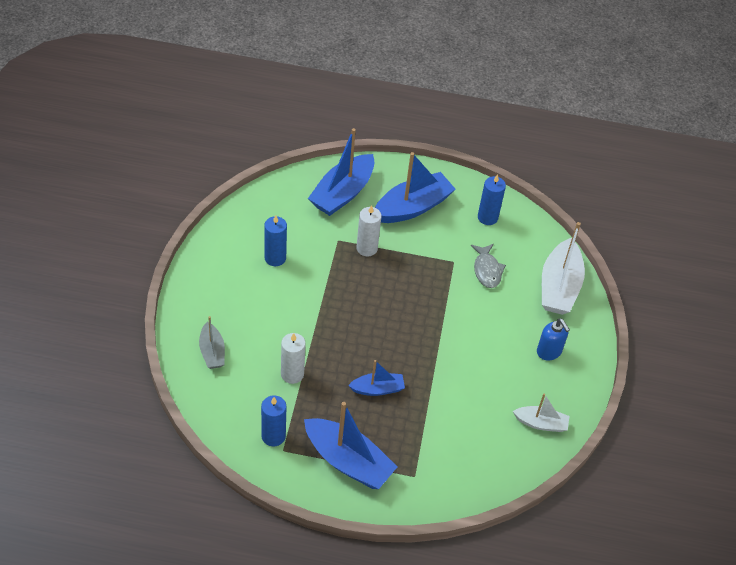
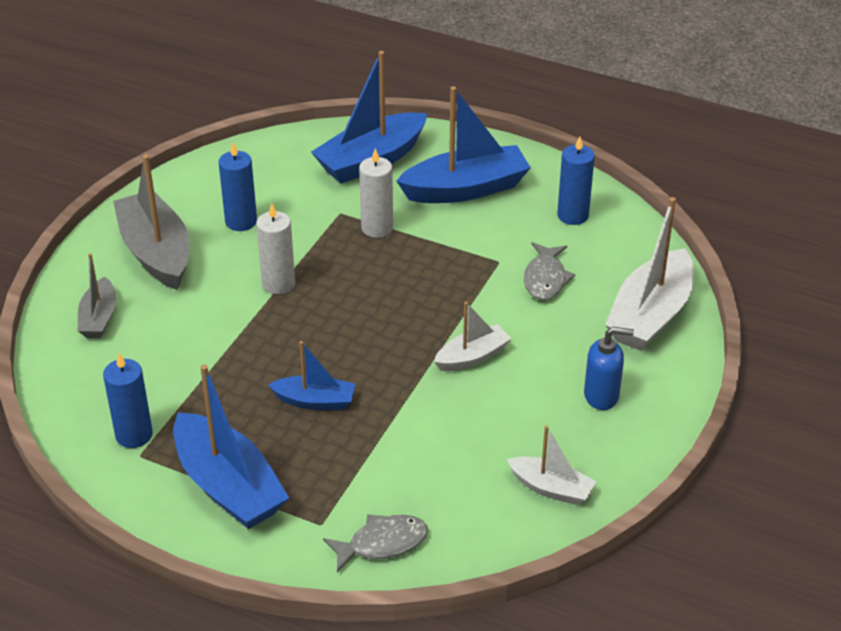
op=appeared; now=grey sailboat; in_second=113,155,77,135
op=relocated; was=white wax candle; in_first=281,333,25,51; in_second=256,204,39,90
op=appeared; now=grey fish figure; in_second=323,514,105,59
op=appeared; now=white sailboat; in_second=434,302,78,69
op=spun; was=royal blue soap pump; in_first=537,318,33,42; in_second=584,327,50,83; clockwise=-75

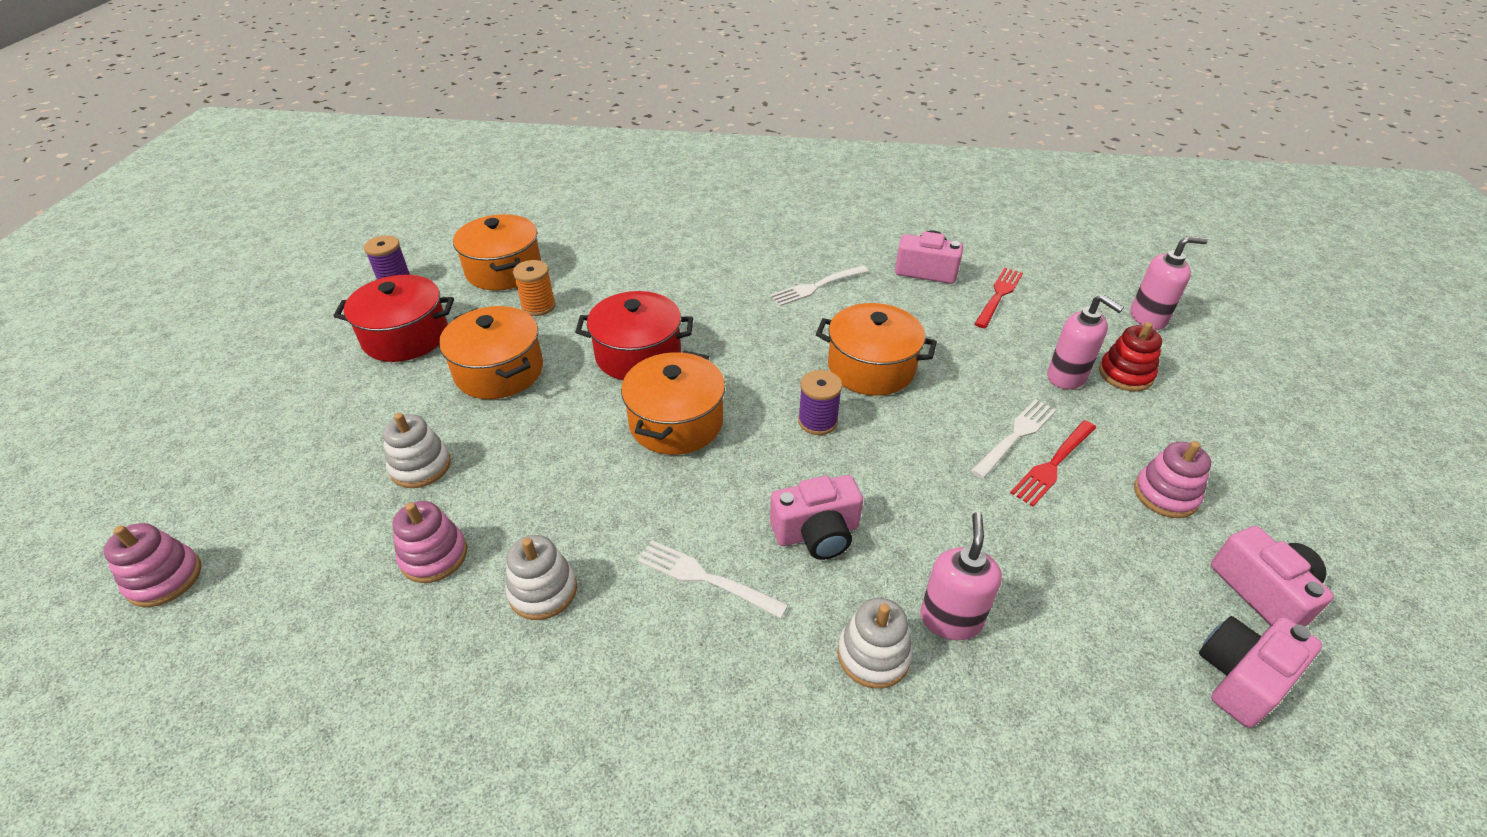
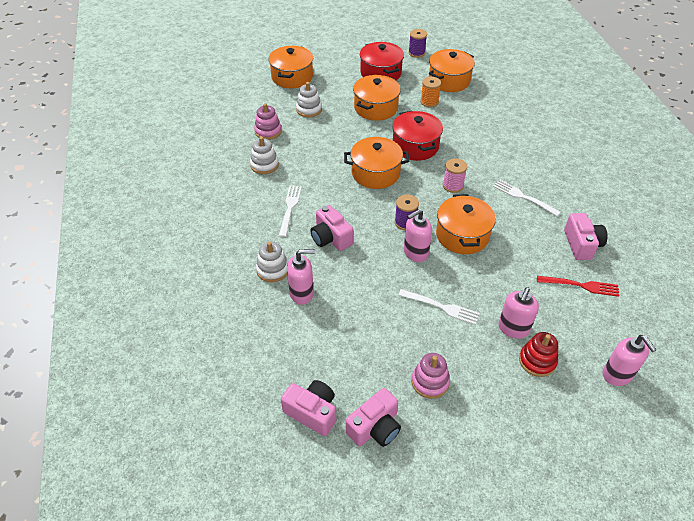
op=appeared; now=orange cooking pot; in_second=269,46,44,42
op=appeared; now=rosy soap pump; in_second=404,209,28,53
op=appeared; now=rosy reel of thread; in_second=443,158,24,35
op=missing; was=rosy stacking toy; in_first=103,523,98,84
op=missing; was=red table fork; in_first=1010,420,87,87

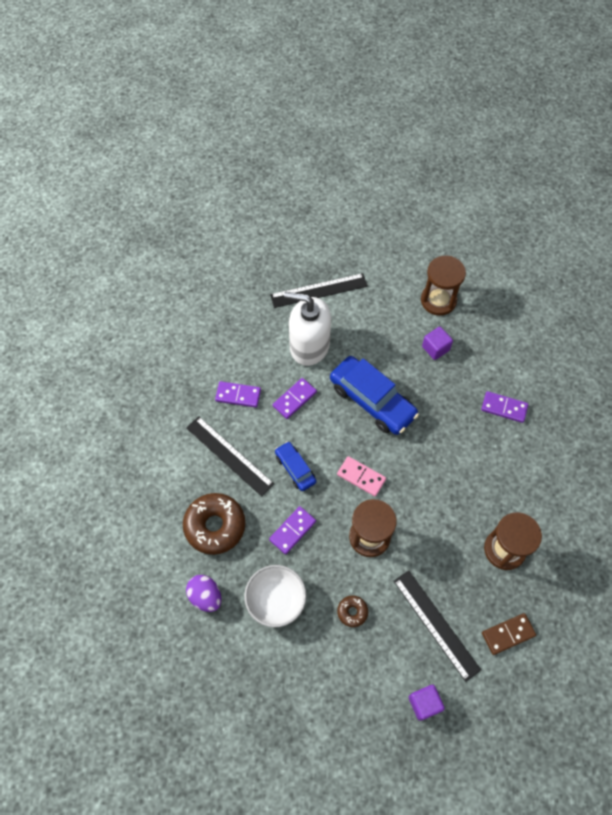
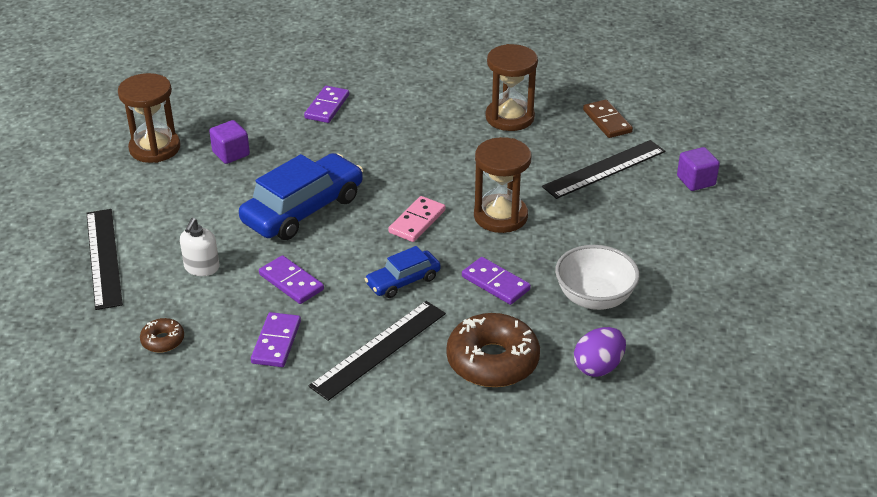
op=relocated; was=russet doughnut; in_first=337,595,31,32; in_second=140,318,44,35
op=size; was=white soap pump; in_first=284,292,47,74; in_second=180,218,39,58; ratio=0.48

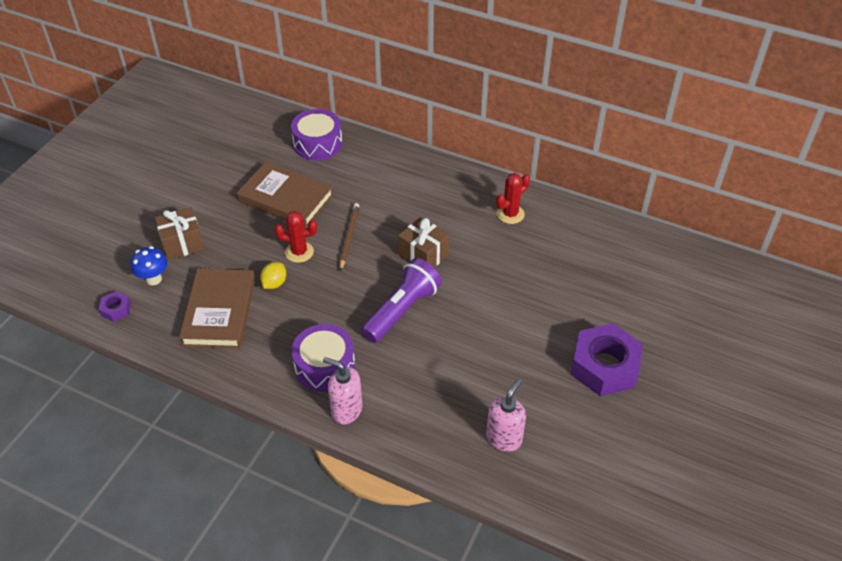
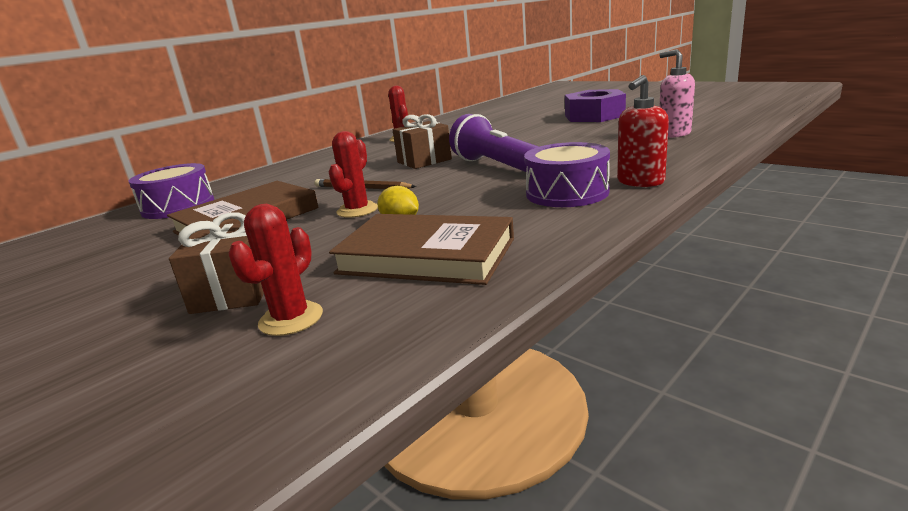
op=exchanged; was=royal blue mushroom; now=red cactus; in_first=130,246,37,39; in_second=228,204,95,132
op=colour; was=rosy soap pump; now=red soap pump; in_first=323,357,39,67; in_second=617,75,52,112
op=missing; was=royal purple hexagon nut; in_first=99,291,32,31

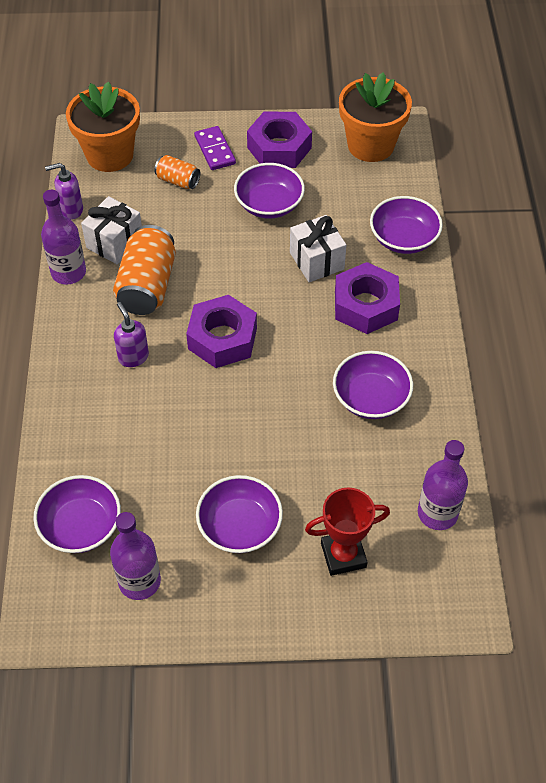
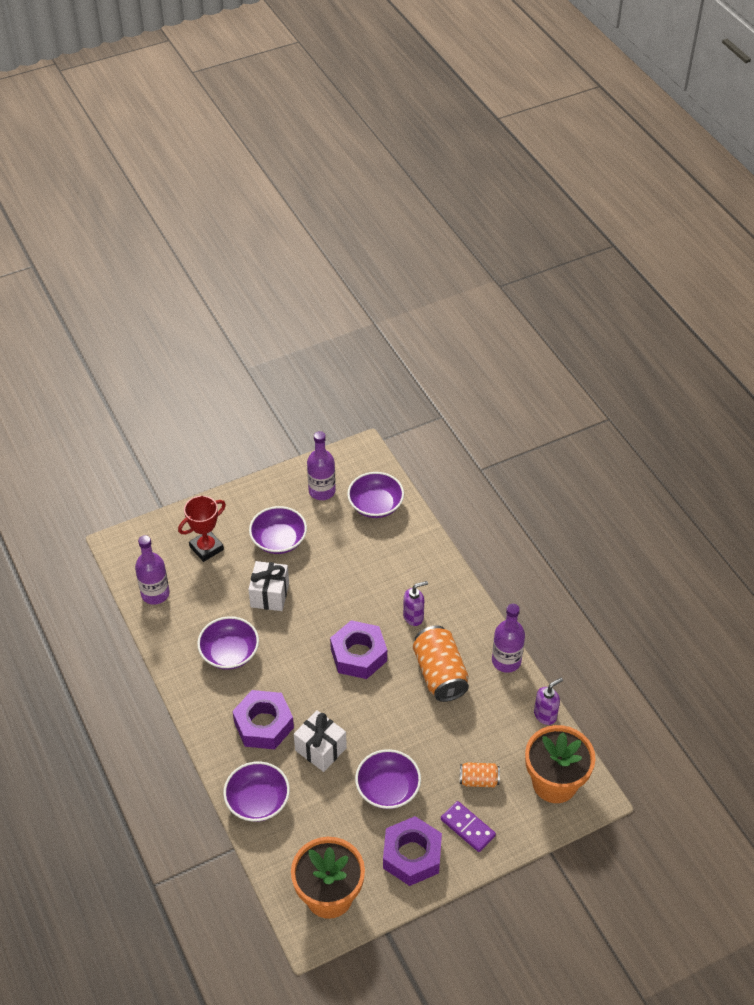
op=relocated; was=white gift; in_first=81,196,61,68; in_second=248,561,41,50
op=spun; was=royal purple soap pump; in_first=114,302,35,65; in_second=403,581,25,45; clockwise=-60

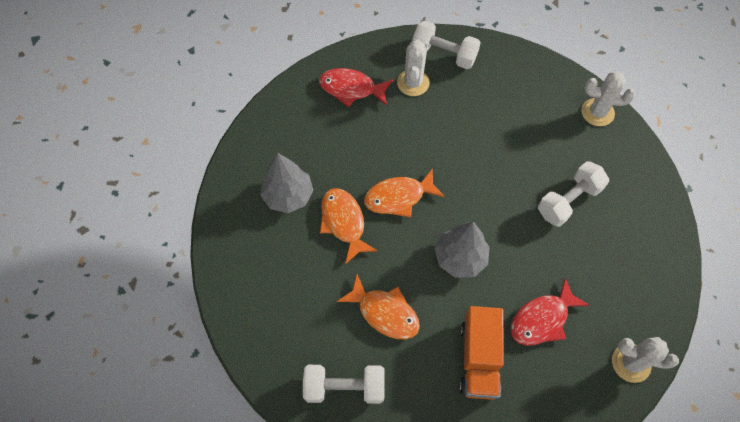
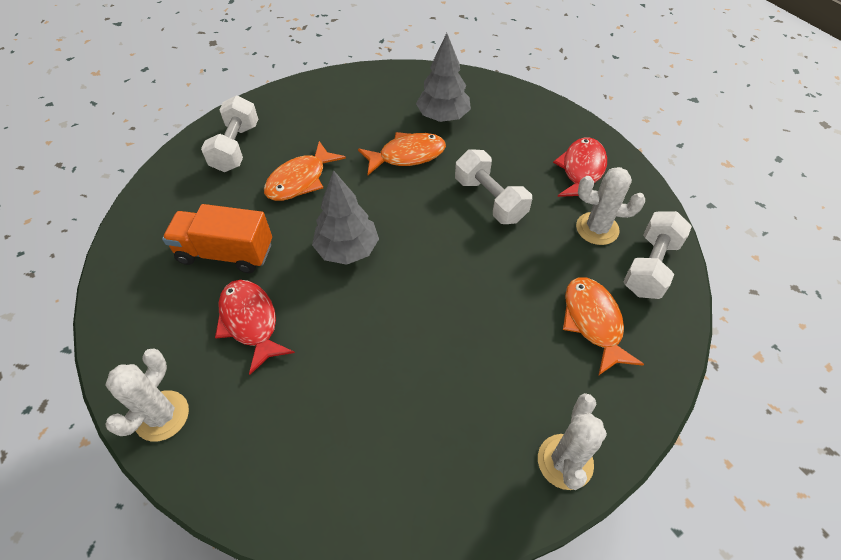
op=relocated; was=white dumbbell; in_first=538,161,71,66; in_second=455,149,77,75
op=relocated; was=orange fish figure; in_first=364,168,81,49; in_second=563,278,81,98

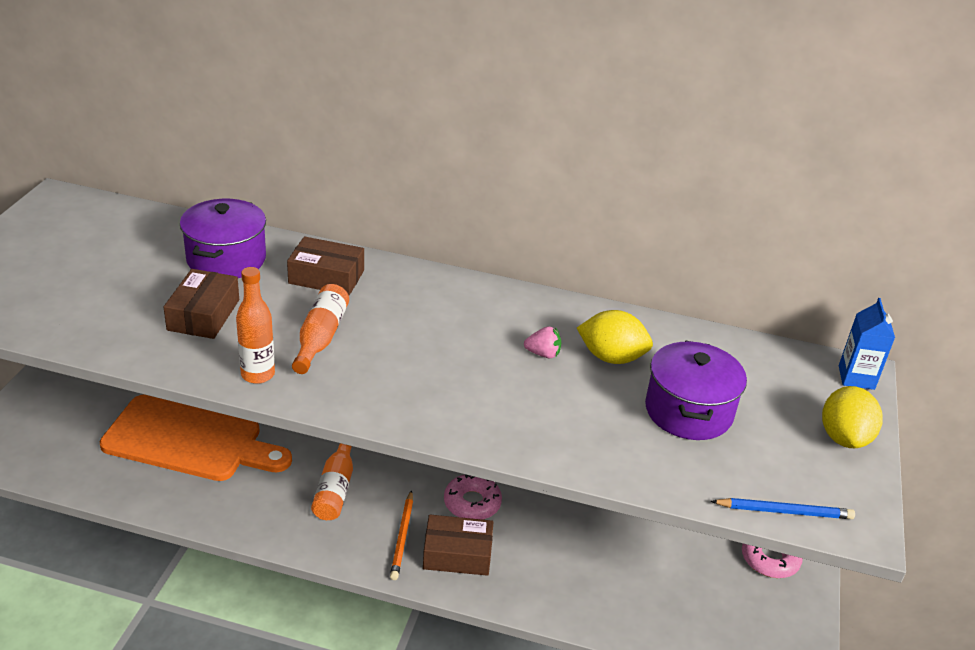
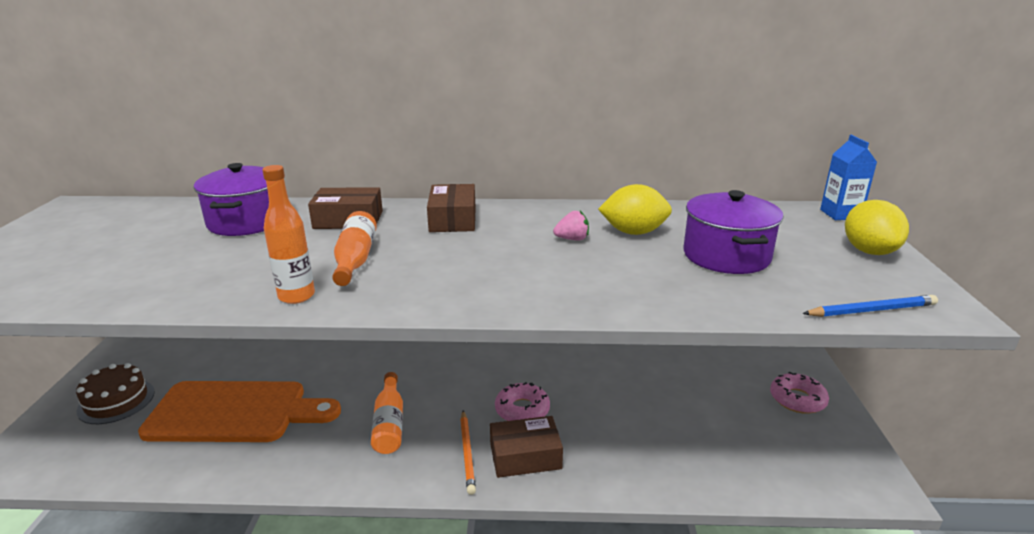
op=appeared; now=russet cake; in_second=76,363,79,61
op=relocated; was=russet package; in_first=164,269,75,70; in_second=427,184,49,48

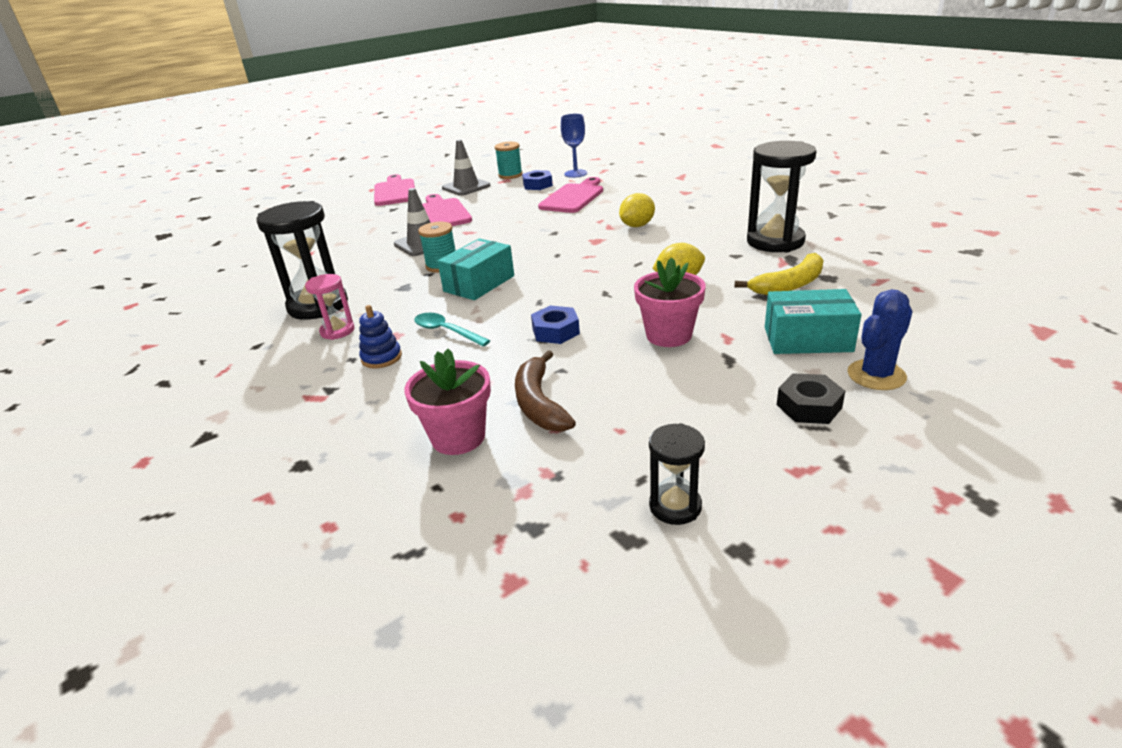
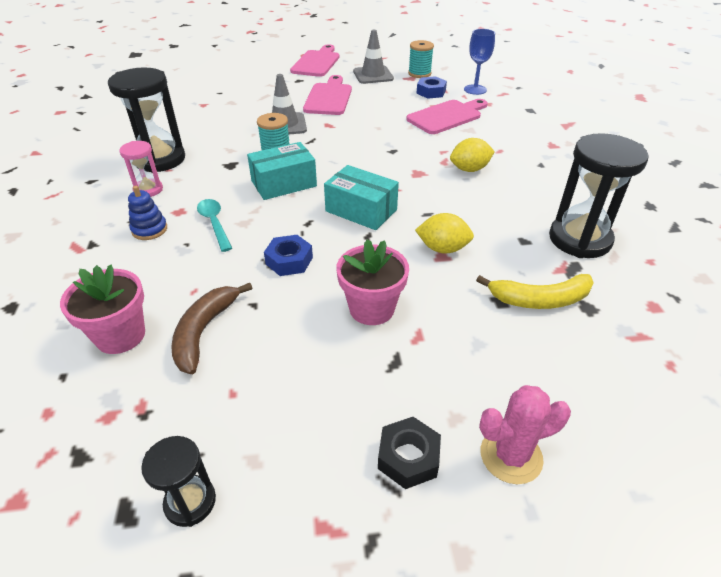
op=relocated; was=turquoise package; in_first=765,289,96,65; in_second=324,165,75,65
op=colour; was=royal blue cactus; now=rosy cactus; in_first=847,289,66,101; in_second=479,385,92,99

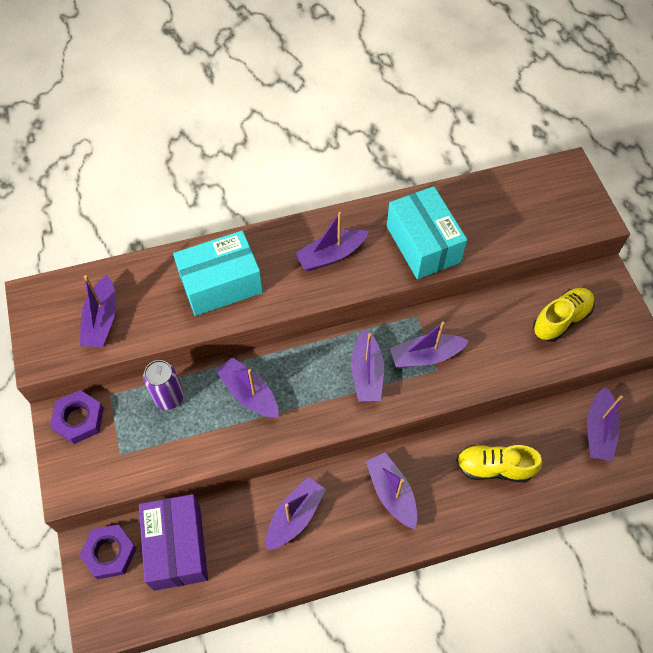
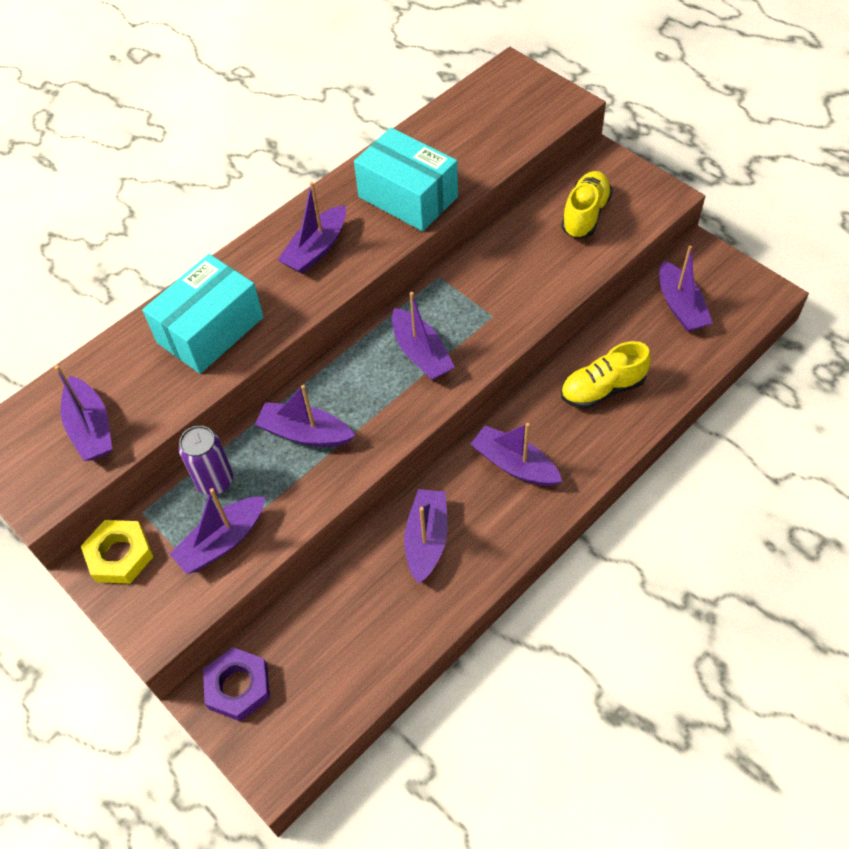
op=colour; was=royal purple hexagon nut; now=bright yellow hexagon nut; in_first=50,390,54,54; in_second=81,520,73,64
op=relocated; was=royal purple sailboat; in_first=390,321,79,47; in_second=170,488,96,86
op=missing; was=royal purple package; in_first=139,494,69,97

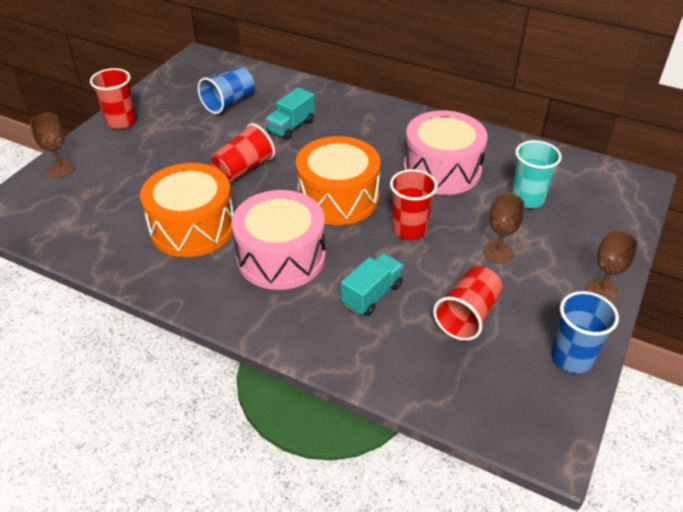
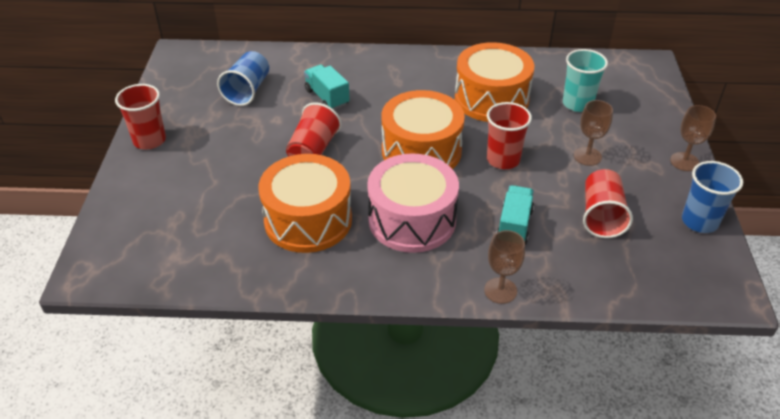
op=spun; was=turquoise truck; in_first=266,87,49,53; in_second=304,64,46,46; clockwise=135
op=colour; was=rosy drum; now=orange drum; in_first=403,111,85,84; in_second=455,42,79,80
op=relocated; was=russet wine glass; in_first=30,113,45,65; in_second=484,230,41,74

